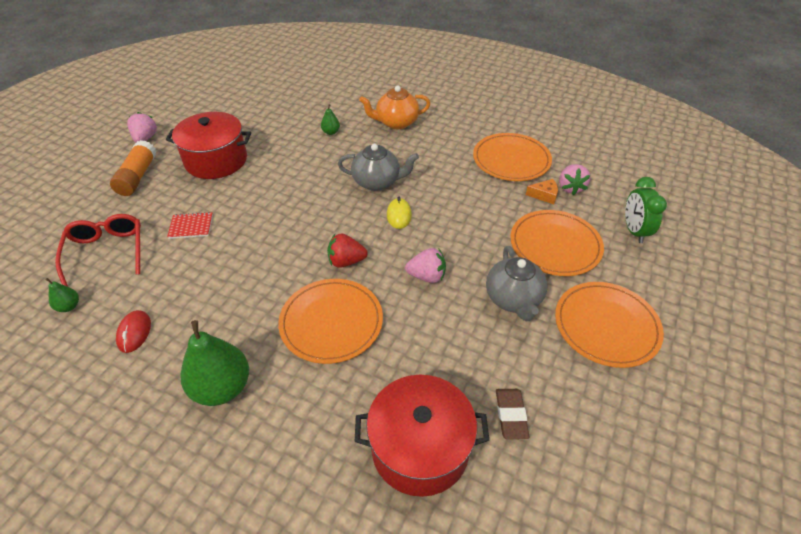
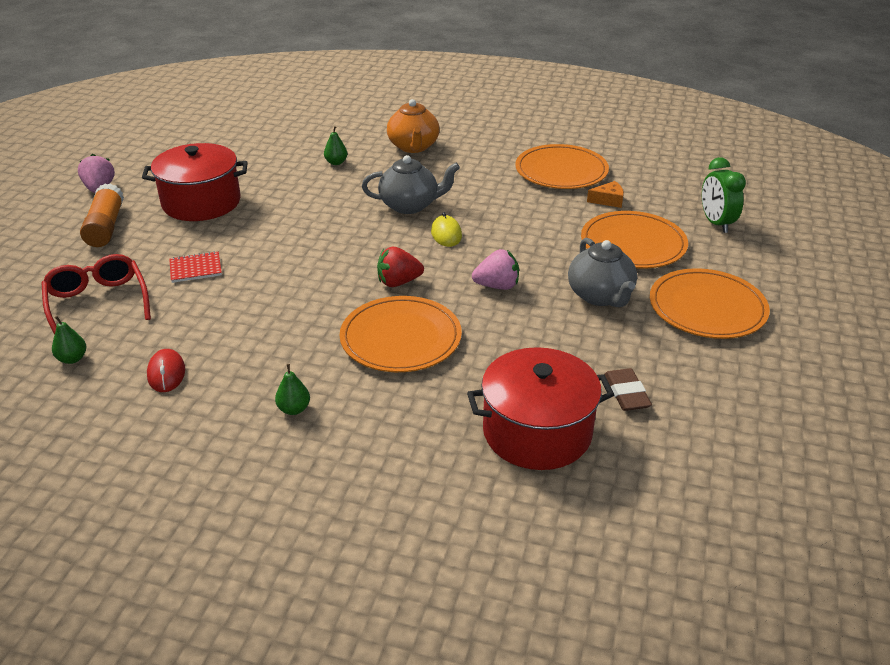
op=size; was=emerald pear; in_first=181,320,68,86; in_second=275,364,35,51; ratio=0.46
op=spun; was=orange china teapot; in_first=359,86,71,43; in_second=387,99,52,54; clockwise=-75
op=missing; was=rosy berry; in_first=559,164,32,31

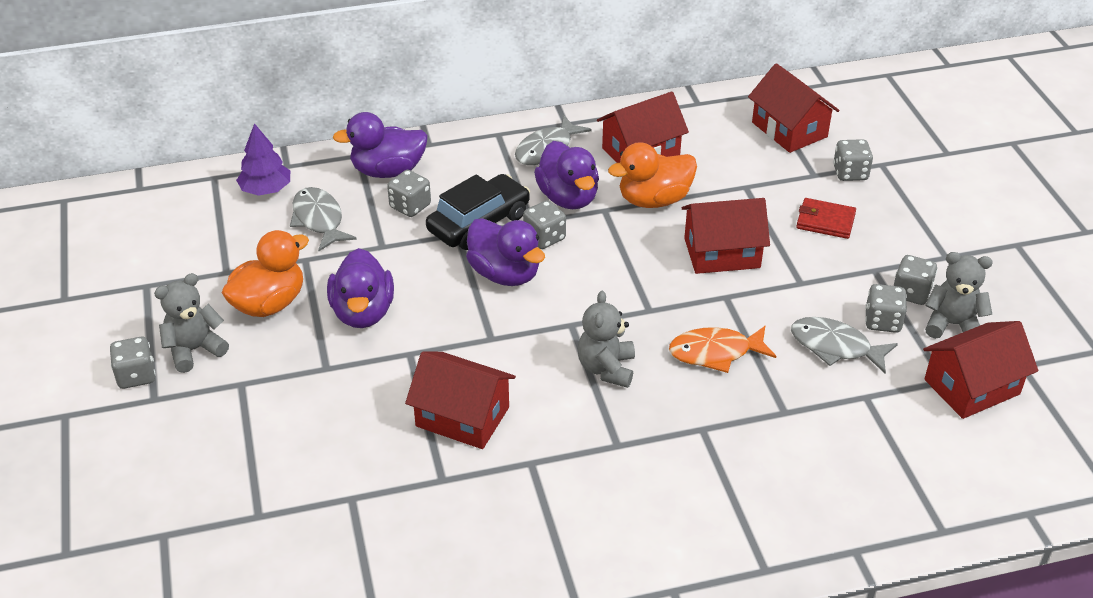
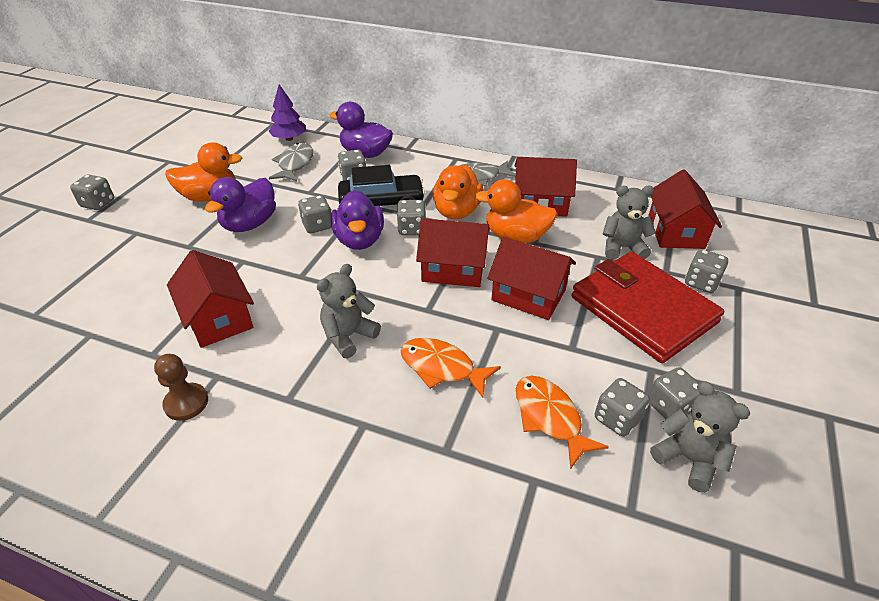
op=appeared; now=russet game pawn; in_second=154,354,54,67
op=appeared; now=grey dice; in_second=298,195,34,38
op=relocated; was=red cottage; in_first=923,321,115,98; in_second=416,218,74,69
op=colour; was=royal purple duck; now=orange duck; in_first=534,141,65,68; in_second=433,164,51,55
op=colour; was=grey fish figure; now=orange fish figure; in_first=791,317,107,56; in_second=516,376,93,93
op=size; was=red card wallet; in_first=796,198,60,41; in_second=572,252,152,111; ratio=2.26
op=relocated; was=grey stuffed bear; in_first=154,273,75,100; in_second=603,186,53,74

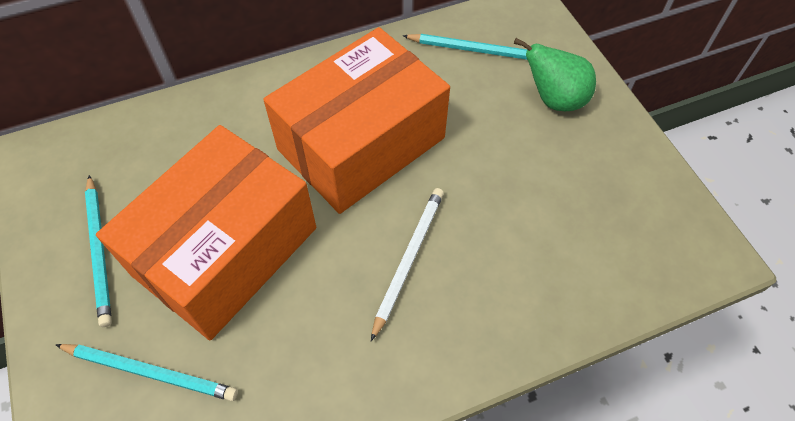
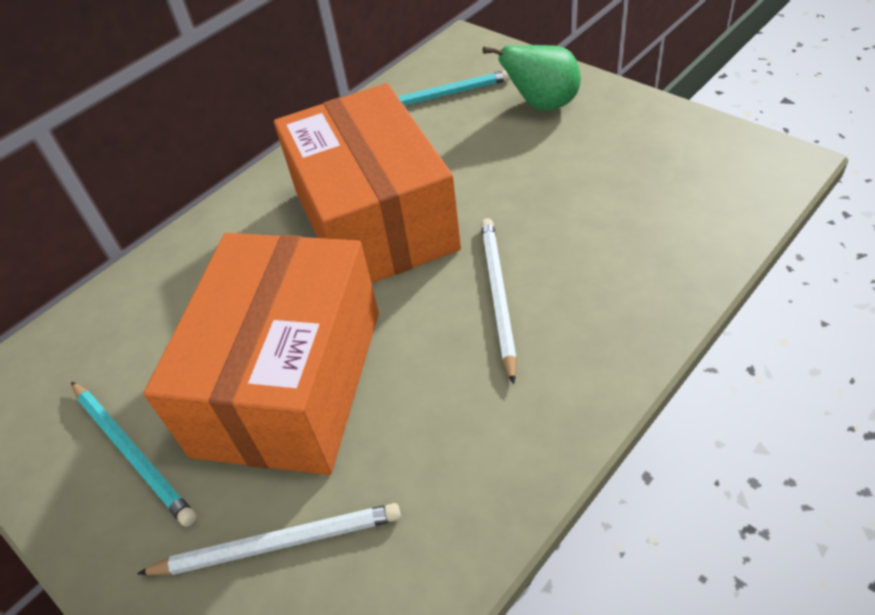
op=colour; was=turquoise pencil; now=white pencil; in_first=55,344,183,57; in_second=137,503,264,72
op=spun; was=orange package; in_first=263,27,187,187; in_second=274,83,187,200; clockwise=-45

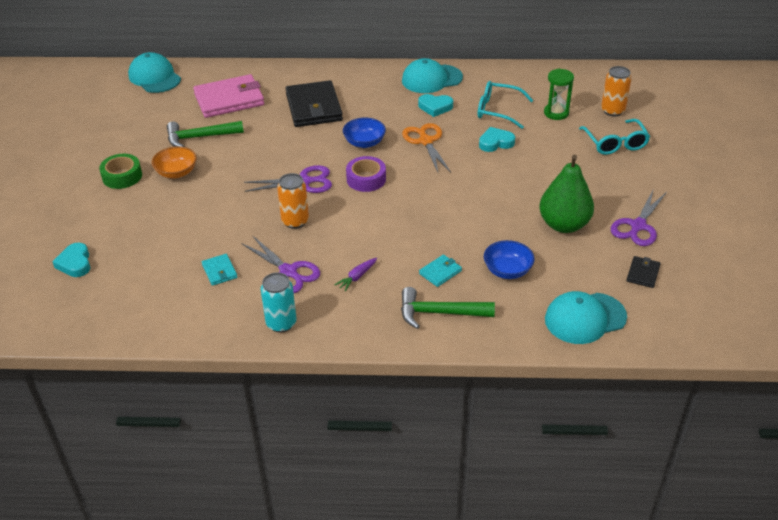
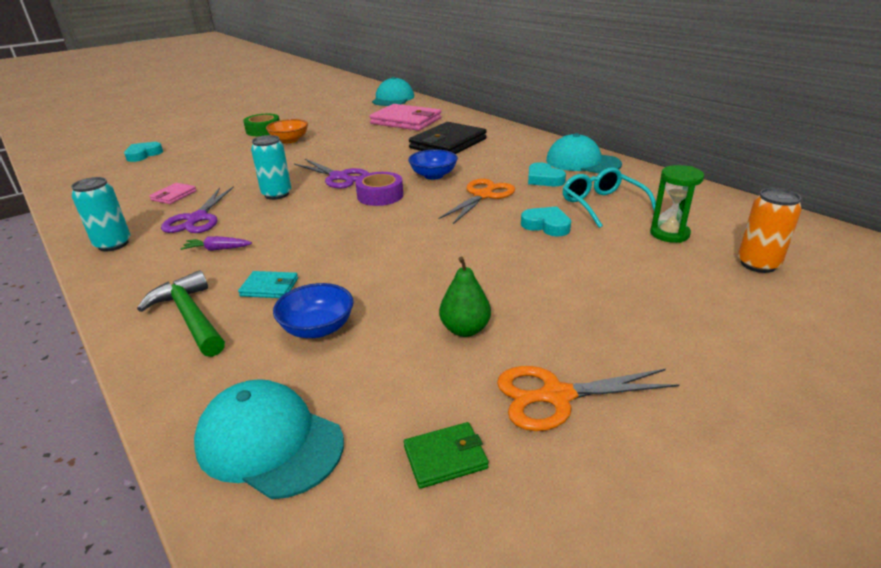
op=colour; was=turquoise card wallet; now=rosy card wallet; in_first=202,254,36,32; in_second=149,183,48,21
op=colour; was=orange can; now=turquoise can; in_first=277,173,32,56; in_second=251,135,40,65
op=colour; was=jet-black card wallet; now=emerald card wallet; in_first=626,256,35,32; in_second=404,422,85,67
op=size; was=emerald pear; in_first=539,155,55,78; in_second=439,256,52,81; ratio=0.58
op=colour; was=royal purple pair of scissors; now=orange pair of scissors; in_first=611,190,56,56; in_second=497,366,182,65
op=missing; was=emerald hammer; in_first=167,121,77,26
op=missing; was=turquoise glasses; in_first=579,119,71,36

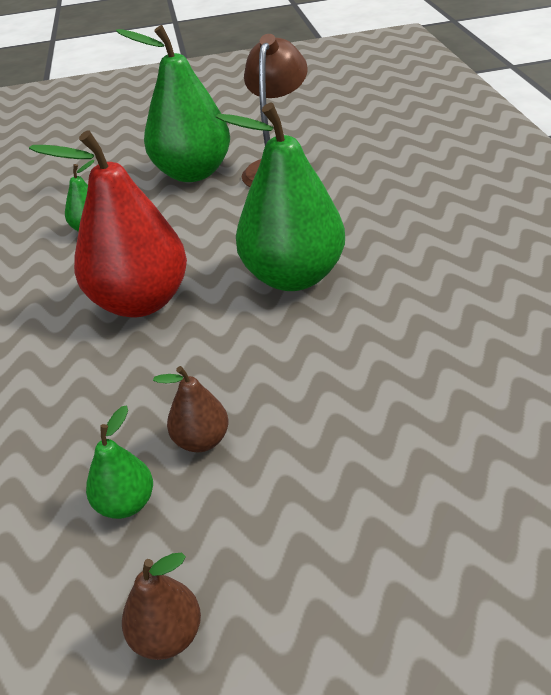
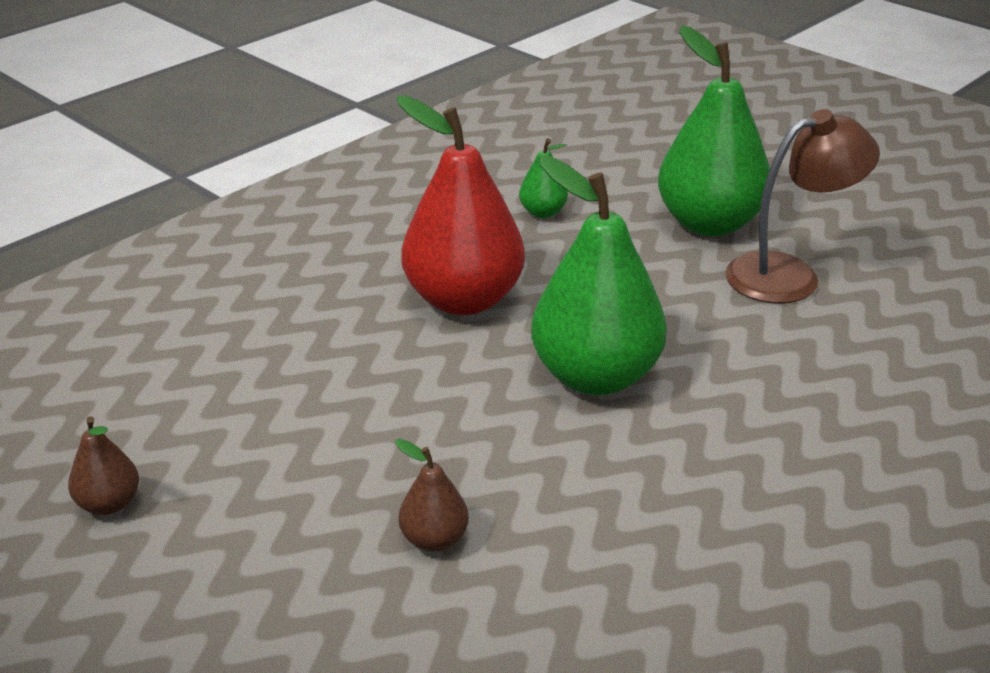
op=relocated; was=russet pear; in_first=153,366,76,86; in_second=395,439,74,113
op=missing; was=emerald pear; in_first=86,406,67,113

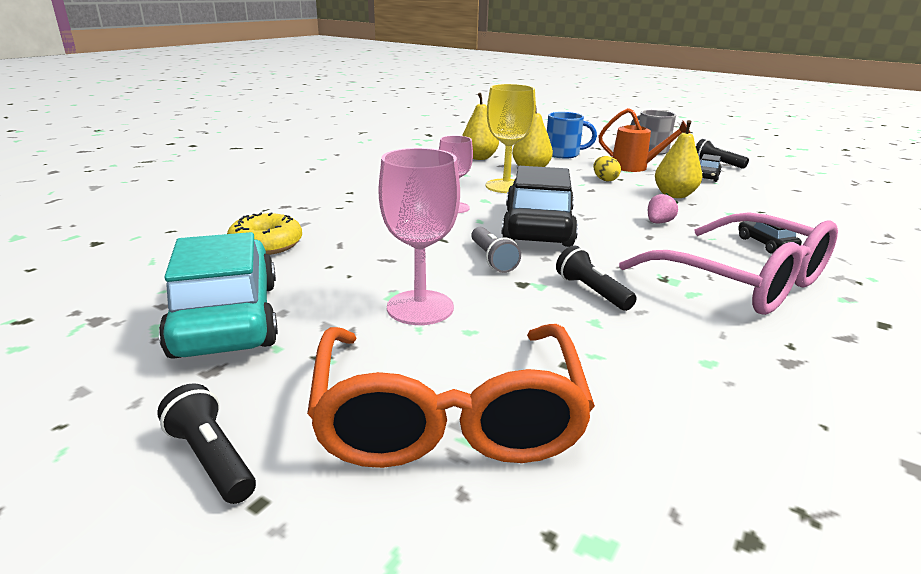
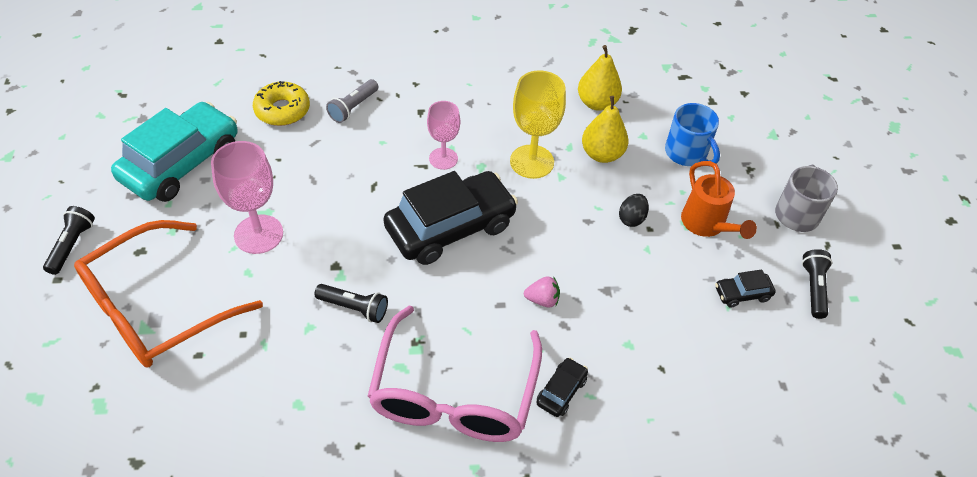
op=spun; was=jet-black torch; in_first=556,245,81,66; in_second=315,284,73,39; clockwise=90
op=relocated; was=grey torch; in_first=471,227,50,46; in_second=326,79,52,44
op=colour; was=bright yellow toy egg; now=jet-black toy egg; in_first=593,156,28,25; in_second=619,194,30,33
op=missing; was=bright yellow pear; in_first=655,120,47,78

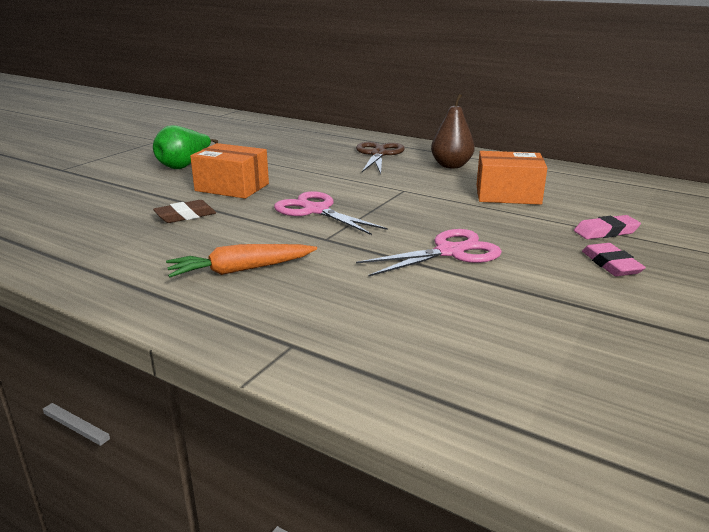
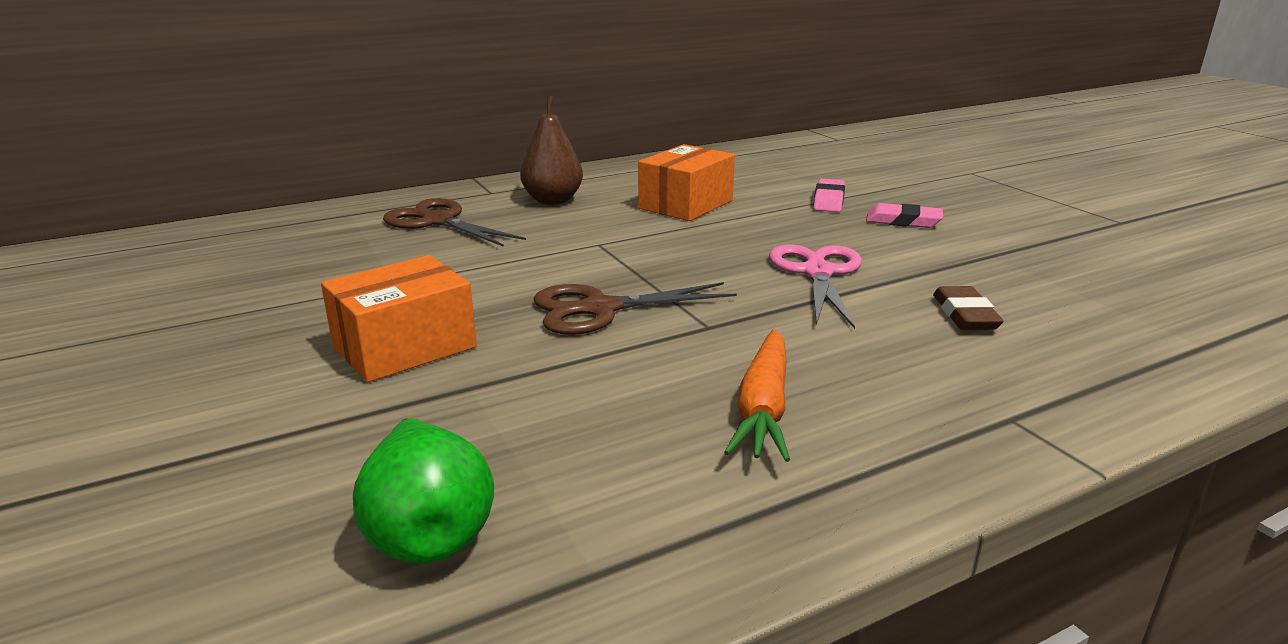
op=relocated; was=emerald pear; in_first=153,125,65,44; in_second=353,419,141,145
op=colour; was=rosy pair of scissors; now=russet pair of scissors; in_first=274,191,114,44; in_second=533,282,204,53
op=relocated; was=russet eraser; in_first=153,200,63,23; in_second=933,286,71,44

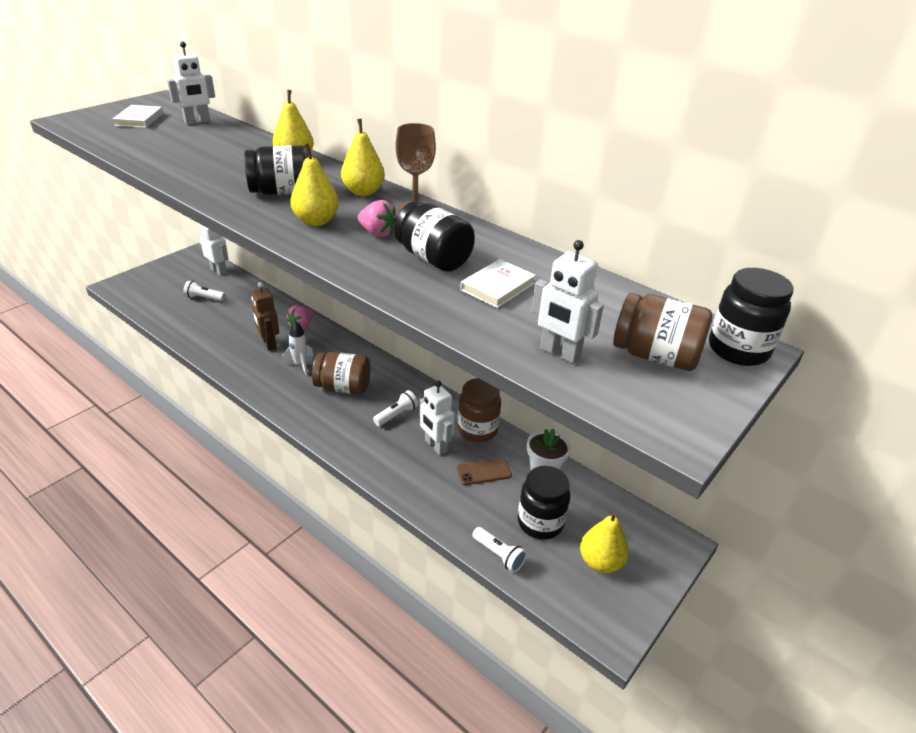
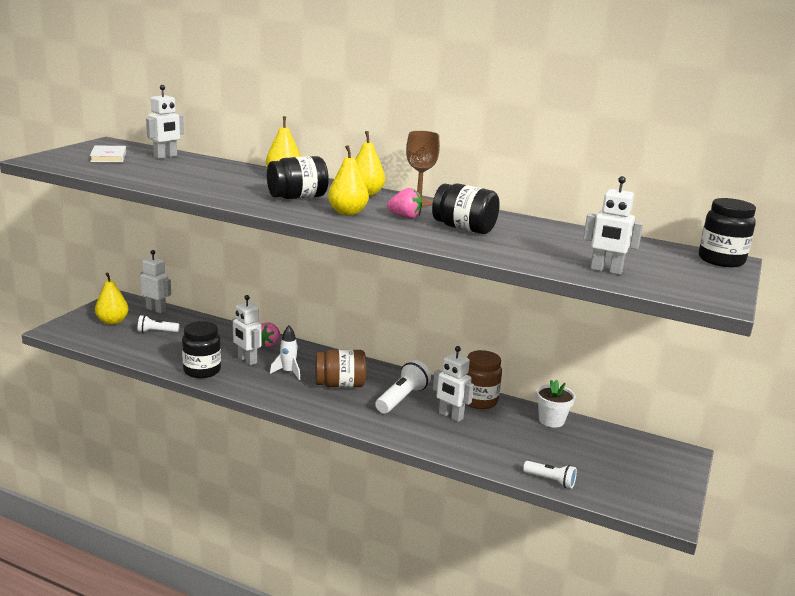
op=relocated; was=bright yellow pear; in_first=580,511,49,62; in_second=95,273,33,52
op=relocated; was=jet-black preserve jar; in_first=518,466,52,74; in_second=182,321,39,57
op=colour; was=russet toy robot; now=white toy robot; in_first=251,282,28,69; in_second=232,295,30,70
op=size; was=white torch; in_first=373,390,45,36; in_second=375,360,56,53; ratio=1.61
op=missing; was=russet smartphone; in_first=457,458,55,27
op=missing; was=white hardcover; in_first=460,259,76,49
op=missing; was=russet preserve jar; in_first=613,293,100,78

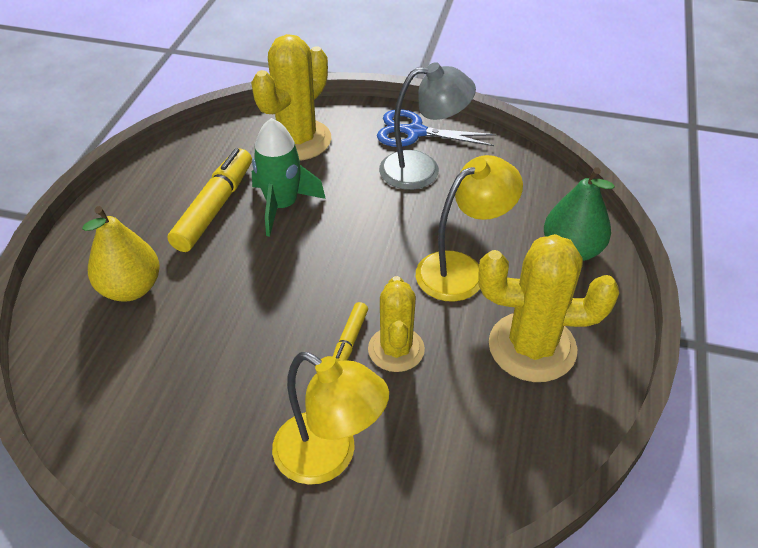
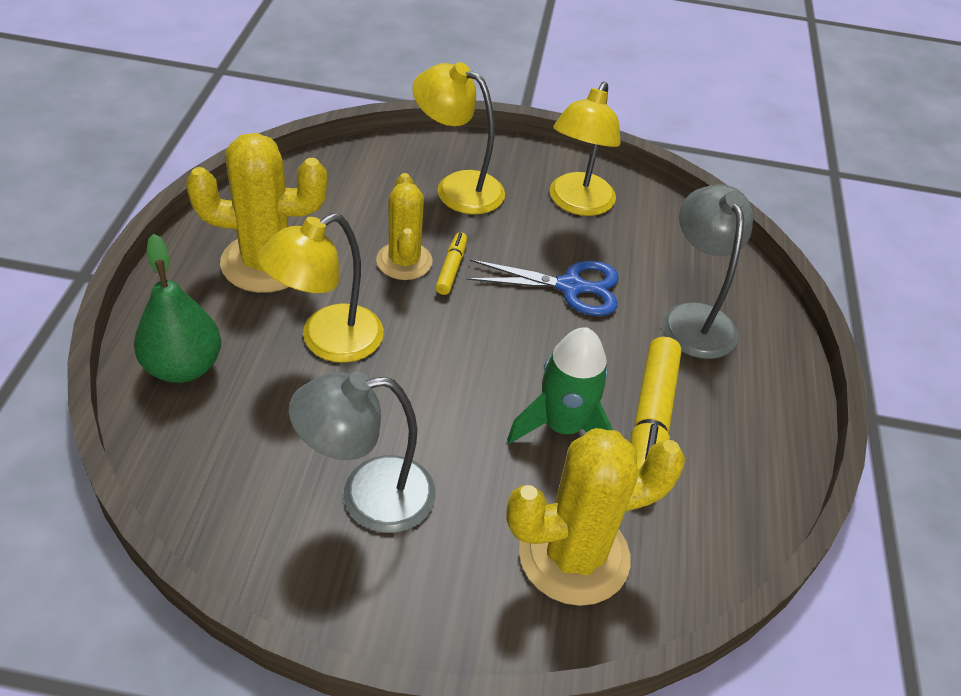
op=relocated; was=royal blue pair of scissors; in_first=377,109,119,38; in_second=466,259,153,57
op=spun; was=bright yellow cactus; in_first=251,34,80,126; in_second=506,428,180,178; clockwise=45
op=appeared; now=bright yellow reading lamp; in_second=550,82,71,134
op=exchanged; was=bright yellow pear; now=grey reading lamp; in_first=82,206,78,95; in_second=662,184,91,175

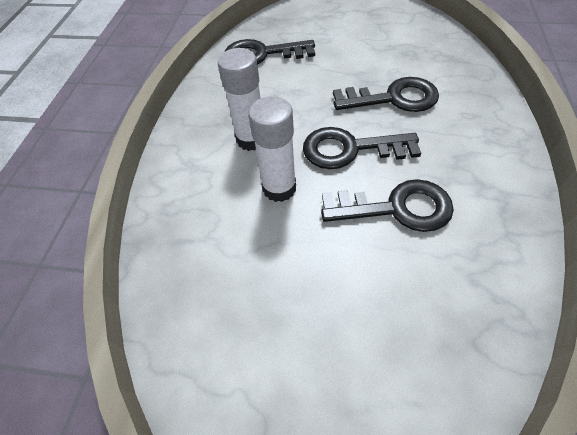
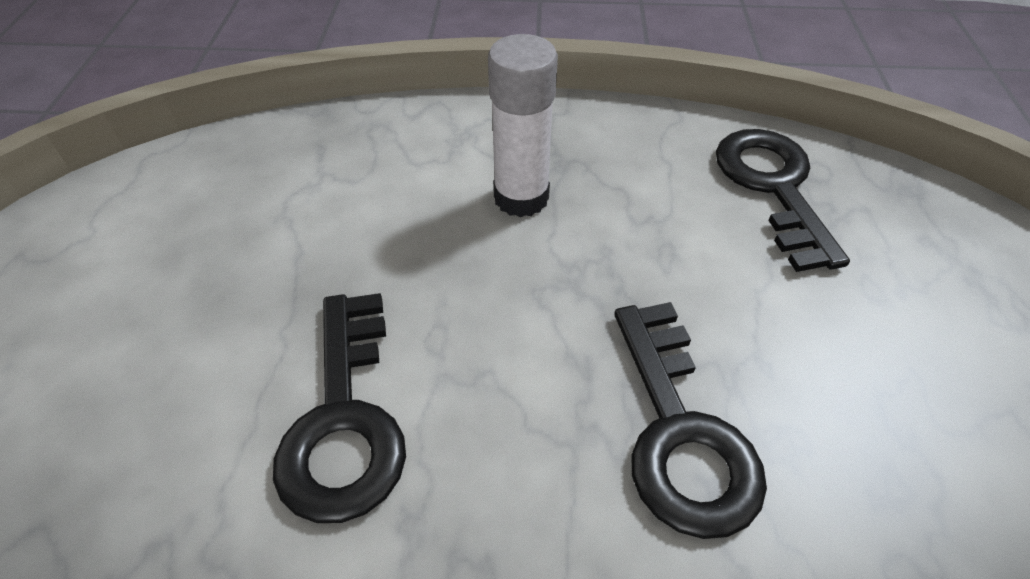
op=missing; was=white stick of glue; in_first=248,96,48,106
op=missing; was=jet-black key; in_first=303,127,118,42

